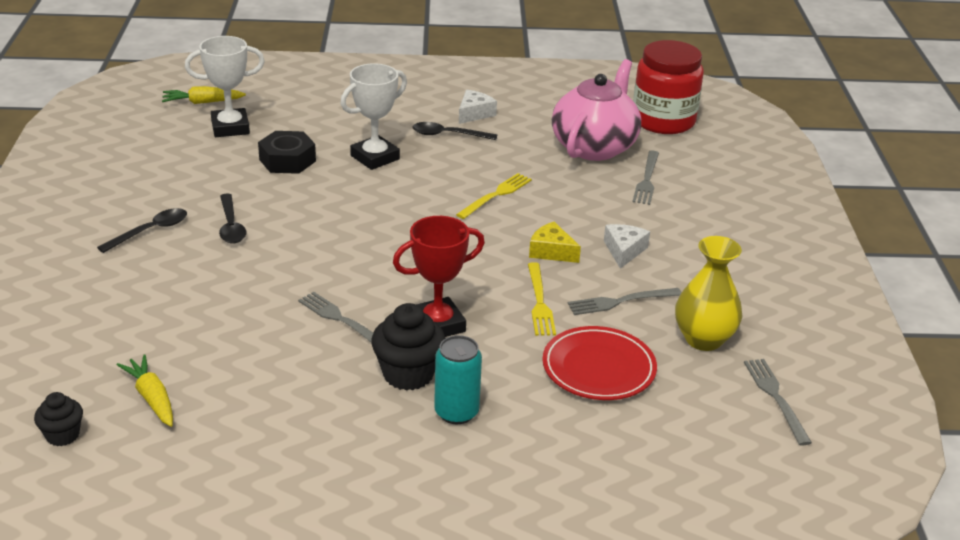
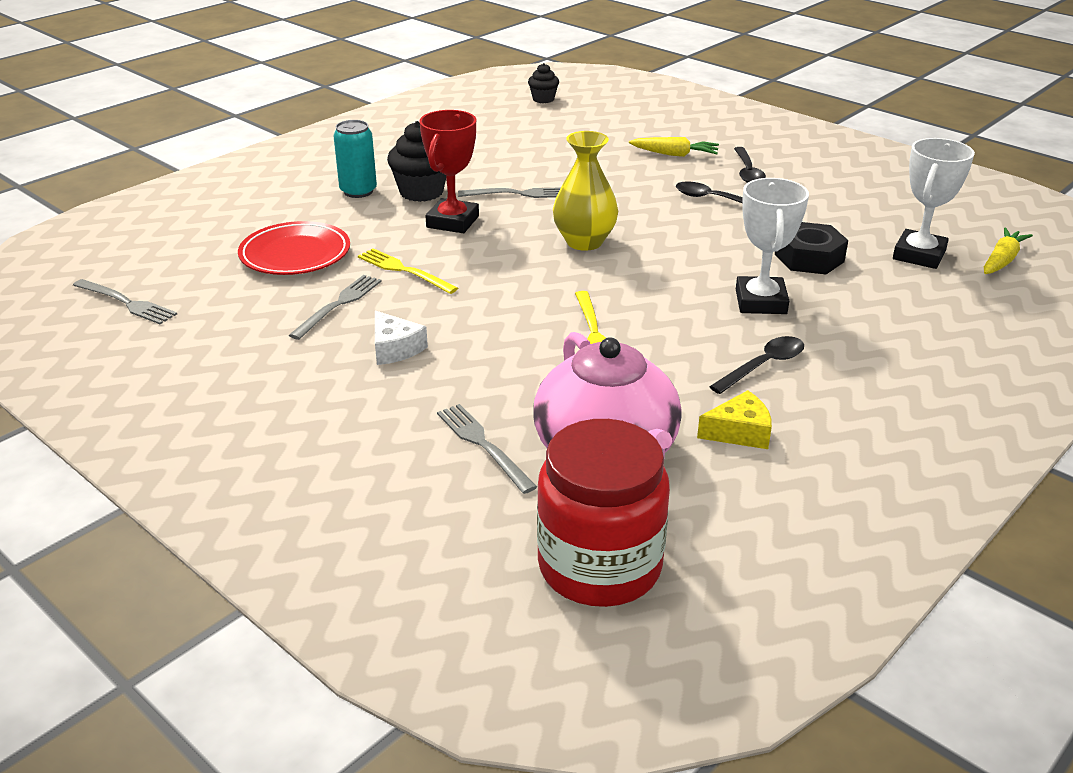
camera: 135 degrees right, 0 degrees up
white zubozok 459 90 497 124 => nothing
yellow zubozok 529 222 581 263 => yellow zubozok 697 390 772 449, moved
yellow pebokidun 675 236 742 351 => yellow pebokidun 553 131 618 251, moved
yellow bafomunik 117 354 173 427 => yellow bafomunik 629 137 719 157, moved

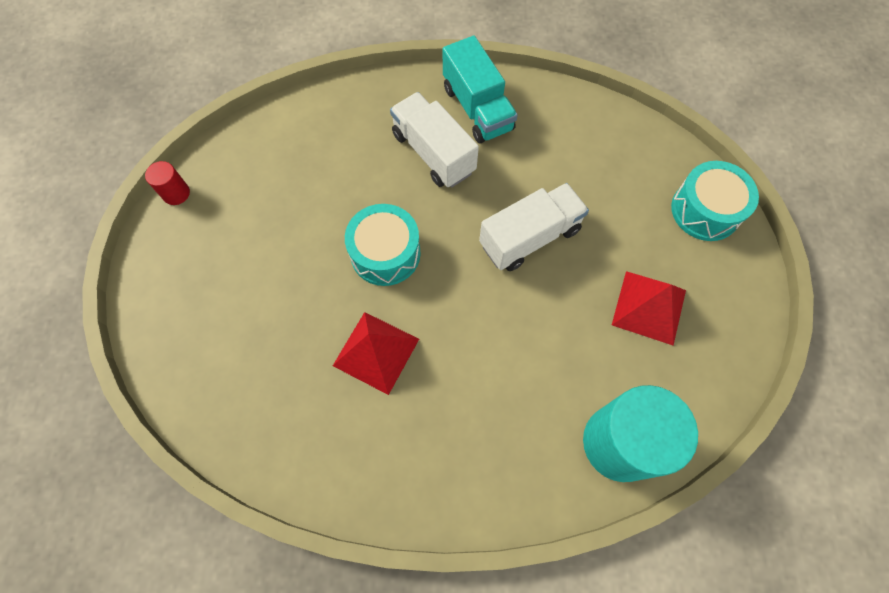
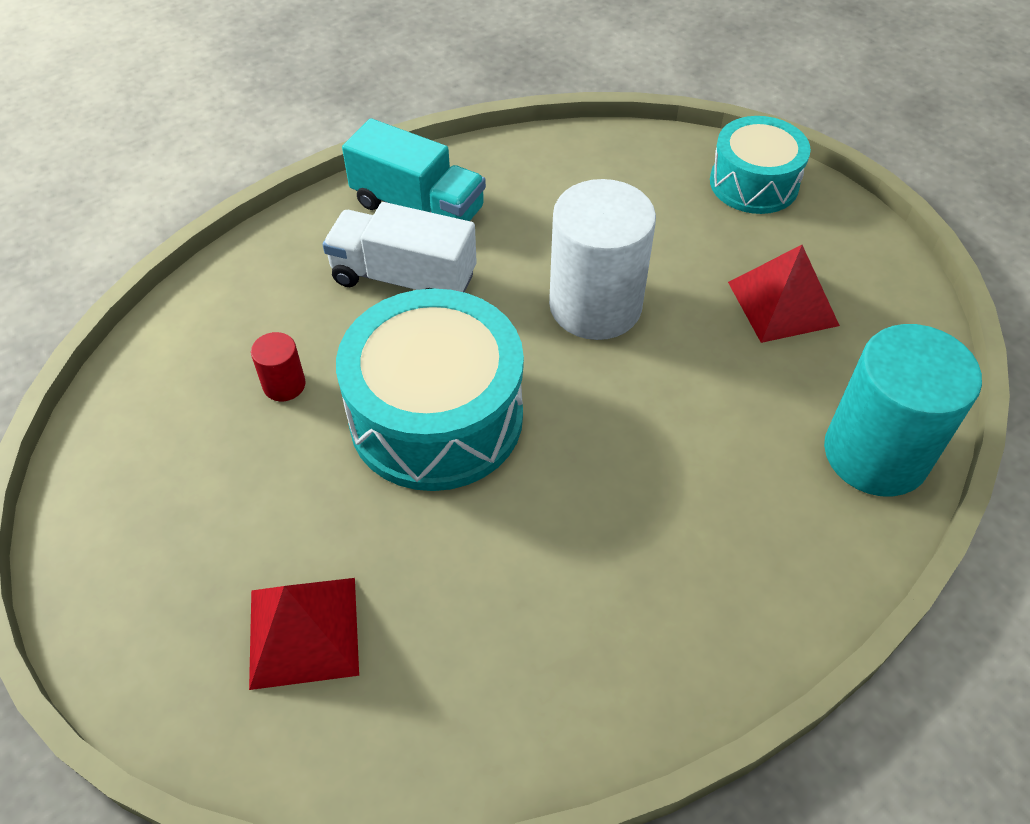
camera: 35 degrees left, 15 degrees down
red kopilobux 145 161 190 205 => red kopilobux 251 332 306 401, moved
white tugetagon 479 183 589 271 => white kopilobux 549 179 656 340
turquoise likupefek 345 204 421 286 => turquoise likupefek 336 288 524 491, x1.62
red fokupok 333 312 419 395 => red fokupok 249 578 359 690, moved

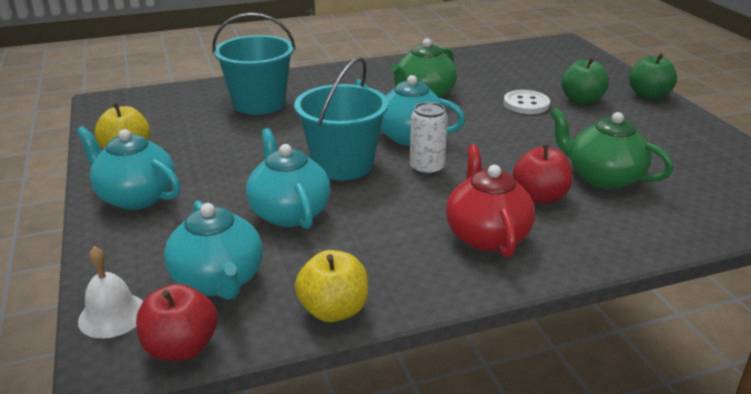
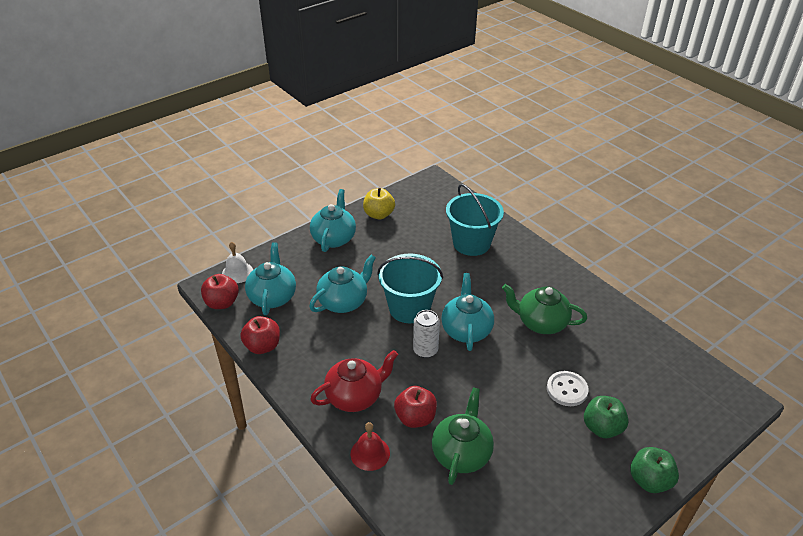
camera: 70 degrees right, 10 degrees up
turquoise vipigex 164 200 263 300 => turquoise vipigex 245 242 296 315, 135 degrees clockwise
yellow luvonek 295 250 368 322 => red luvonek 240 316 280 354
nothing => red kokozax 351 422 390 471

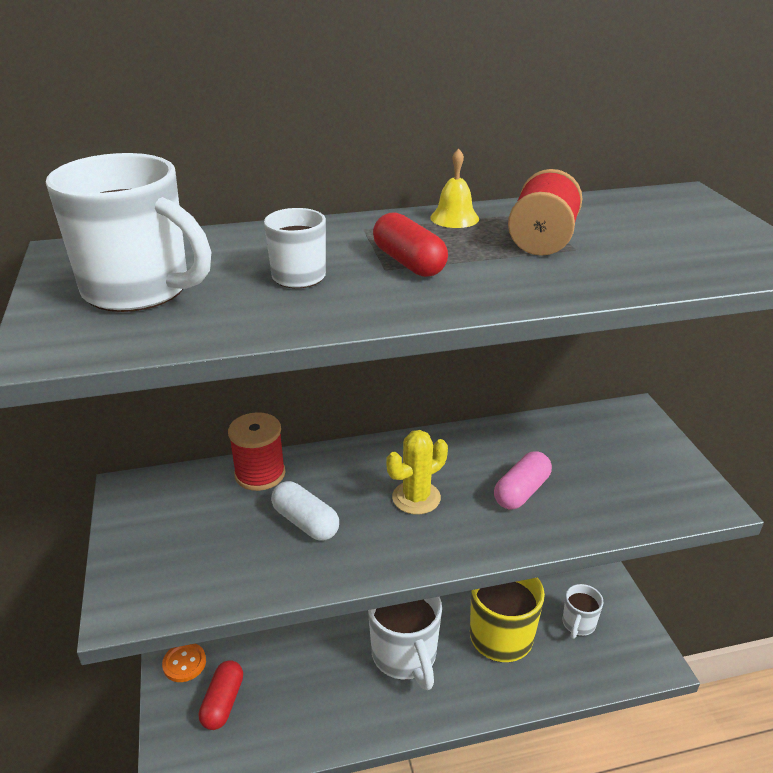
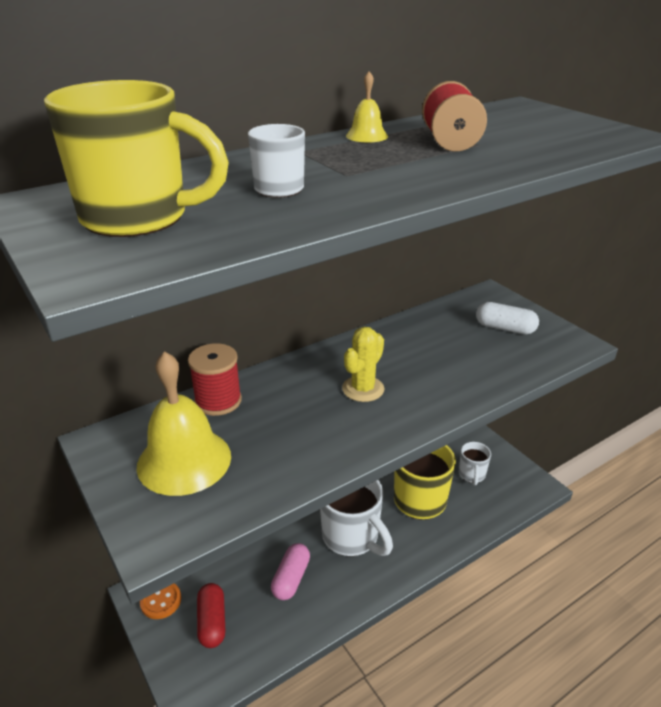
camera: 20 degrees left, 0 degrees up
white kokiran 46 153 211 312 => yellow kokiran 44 80 229 237
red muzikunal 373 212 448 277 => nothing
pink muzikunal 494 451 552 510 => pink muzikunal 271 543 310 600, moved
white muzikunal 271 481 339 541 => white muzikunal 476 302 539 334, moved
nothing => yellow kokozax 137 351 231 496

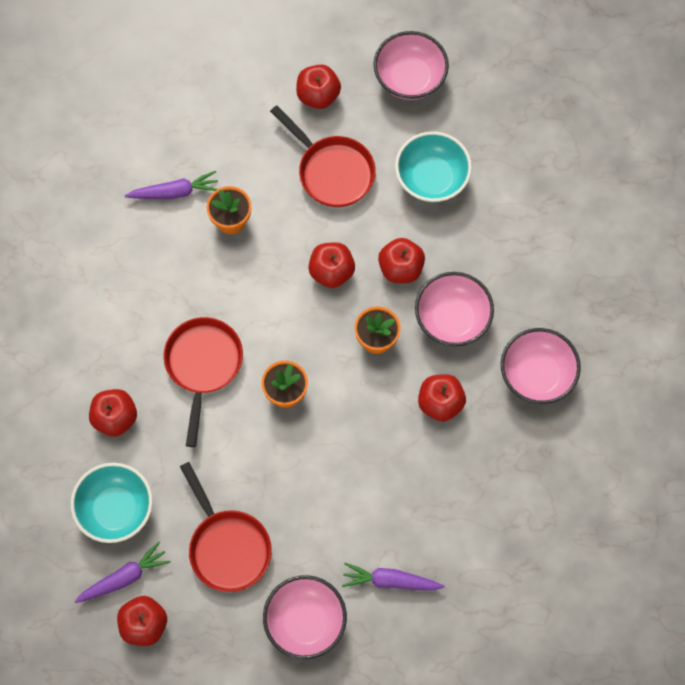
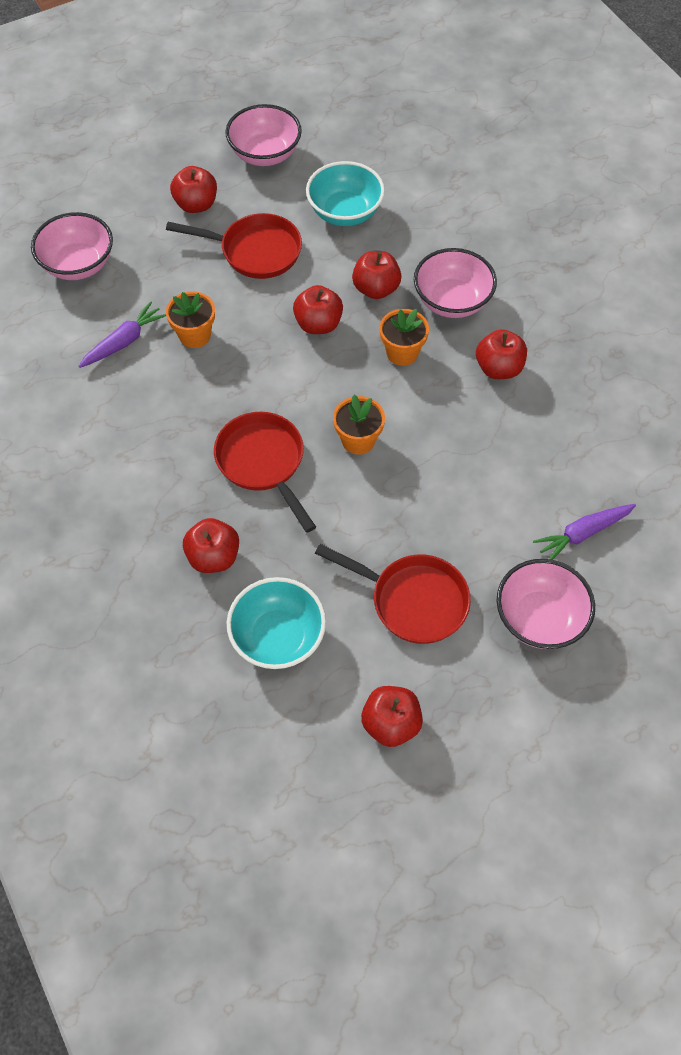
camera: 35 degrees left, 10 degrees down
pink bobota 501 328 581 404 => pink bobota 31 212 113 280, moved
purple bafomunik 74 542 171 603 => nothing

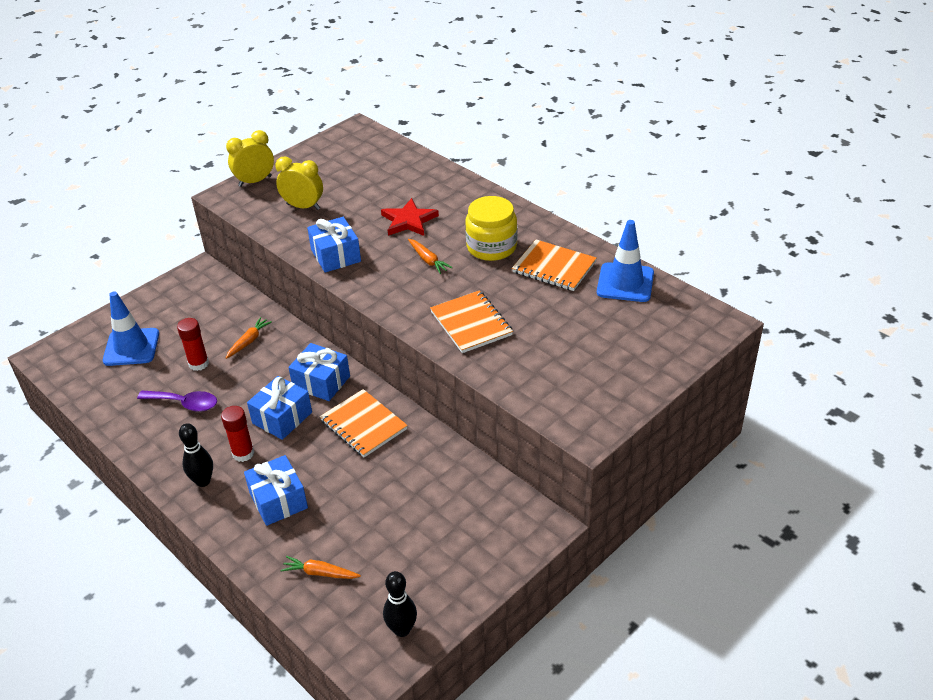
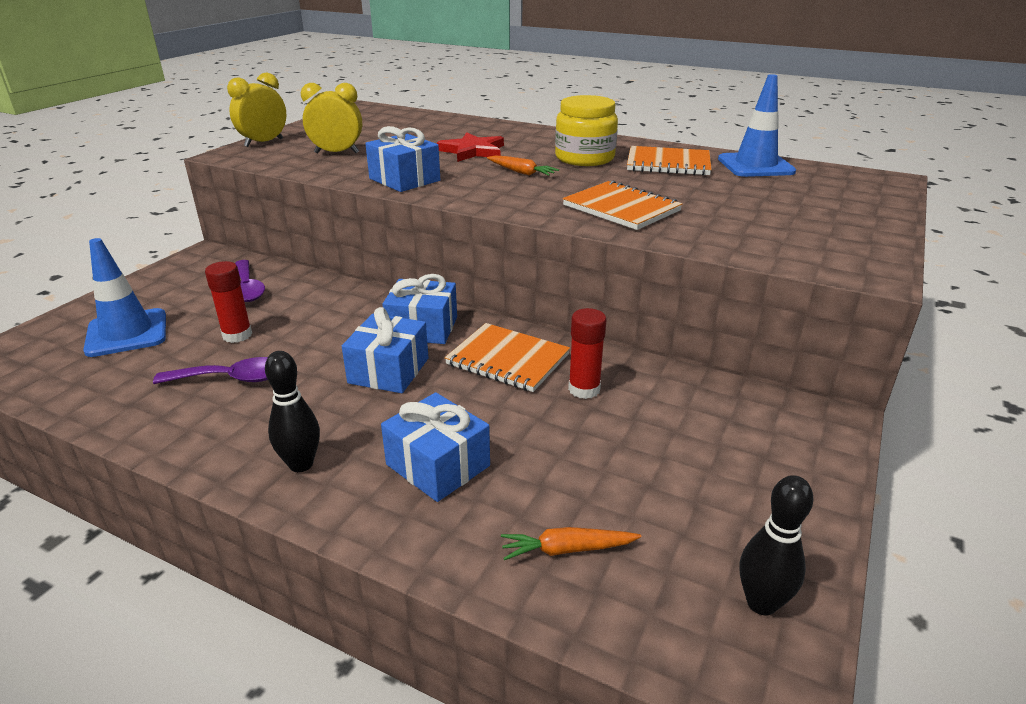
camera: 20 degrees left, 10 degrees down
orange bafomunik 226 317 272 359 => nothing
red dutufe 221 406 254 462 => red dutufe 568 308 607 399, moved
nothing => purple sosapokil 235 260 265 302

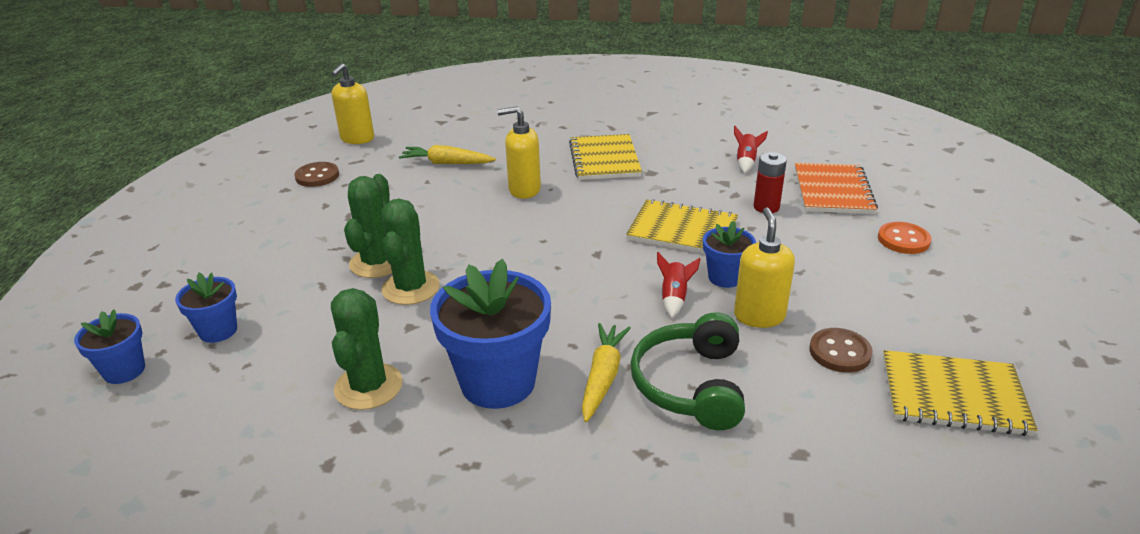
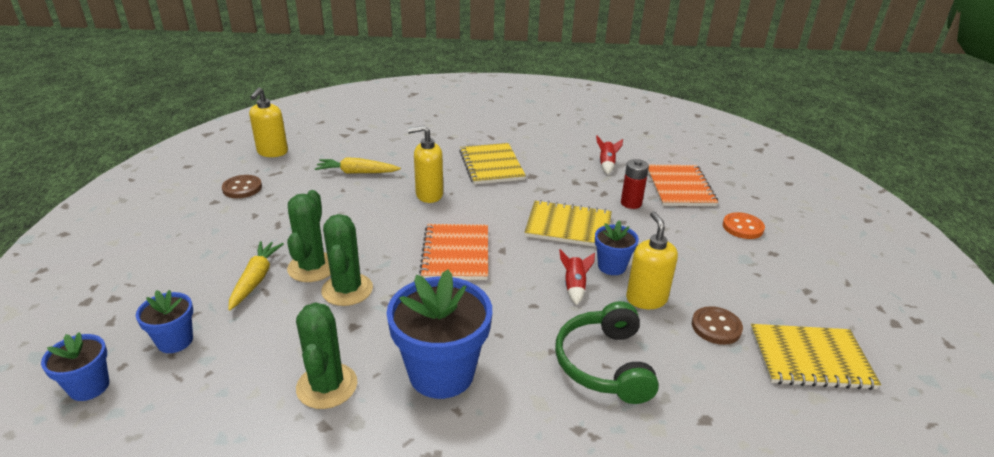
camera: 10 degrees left, 0 degrees up
yellow bafomunik 582 323 631 422 => yellow bafomunik 228 241 284 311, moved
nothing => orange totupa 419 224 488 280

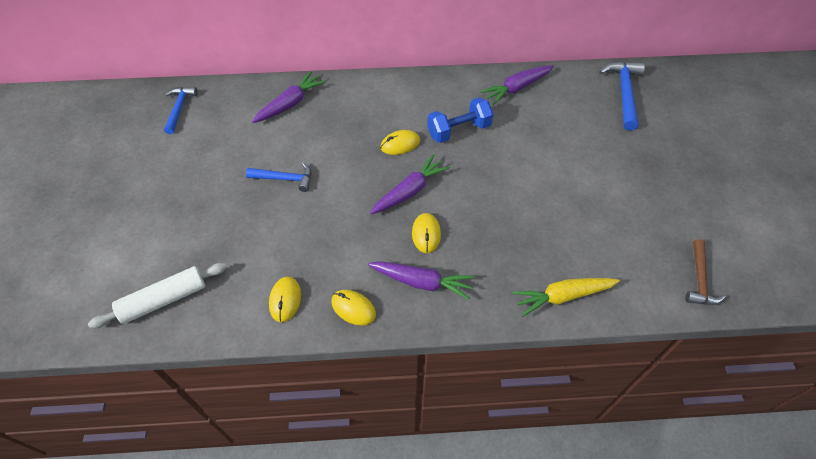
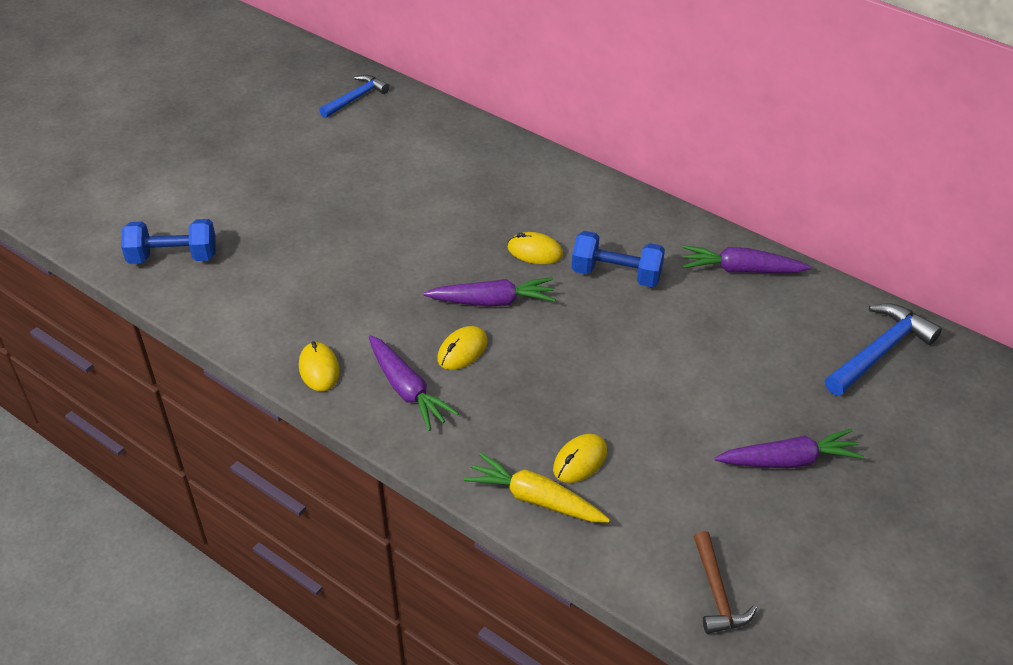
camera: 40 degrees right, 10 degrees down
purple bafomunik 252 71 326 123 => purple bafomunik 714 429 864 468, moved
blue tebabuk 246 162 311 192 => nothing
brown tebabuk 685 239 726 305 => brown tebabuk 694 531 757 634, 60 degrees counterclockwise
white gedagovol 88 263 227 328 => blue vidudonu 121 219 216 264
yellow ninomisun 269 276 301 322 => yellow ninomisun 553 434 607 483, moved

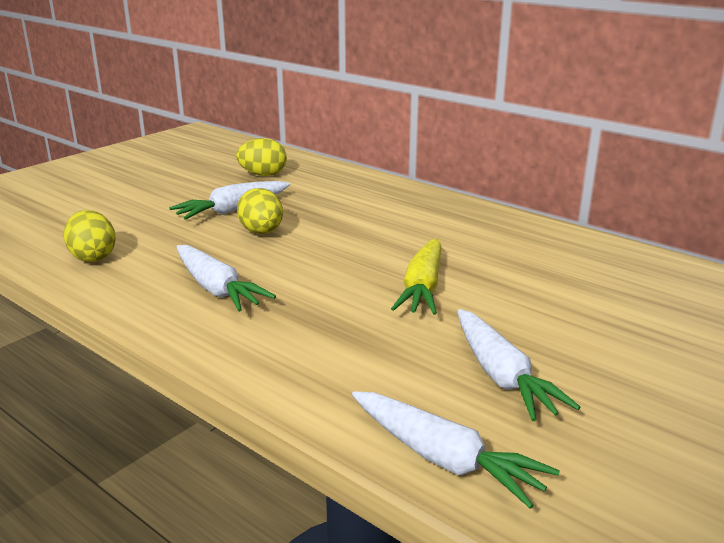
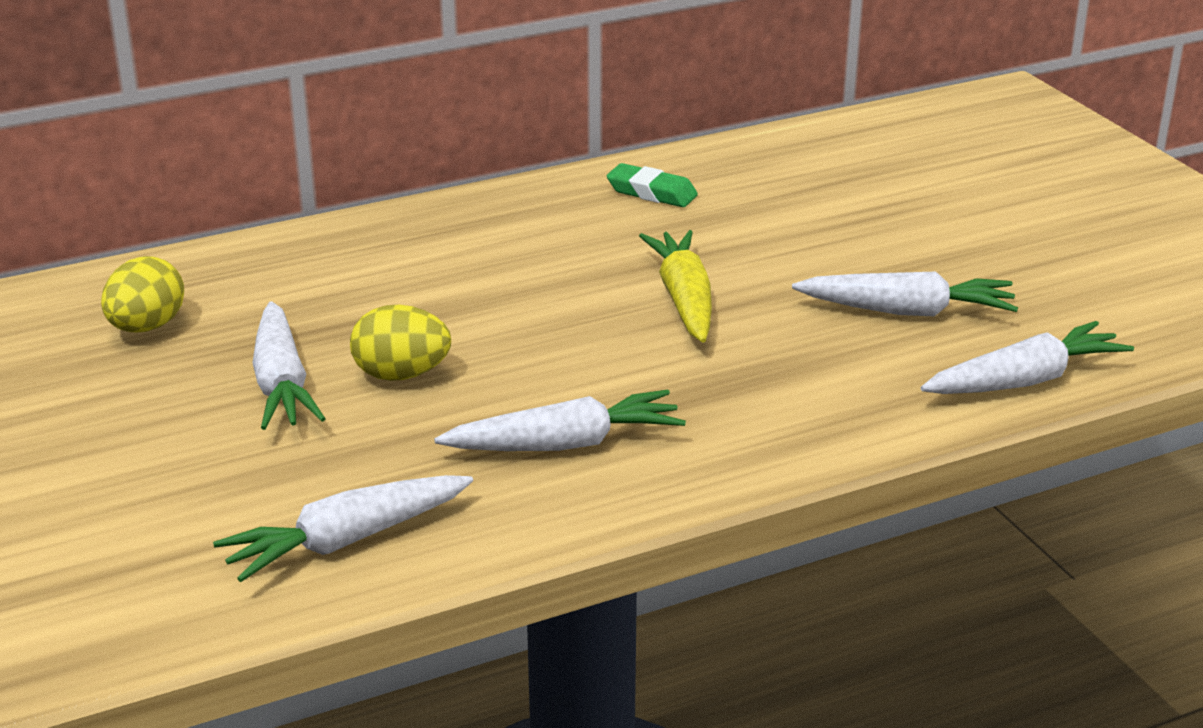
camera: 65 degrees left, 5 degrees up
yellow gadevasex 64 210 116 262 => white bafomunik 213 475 473 582
yellow bafomunik 391 238 442 315 => yellow bafomunik 639 230 712 343, 135 degrees counterclockwise
nothing => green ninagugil 607 163 698 207

